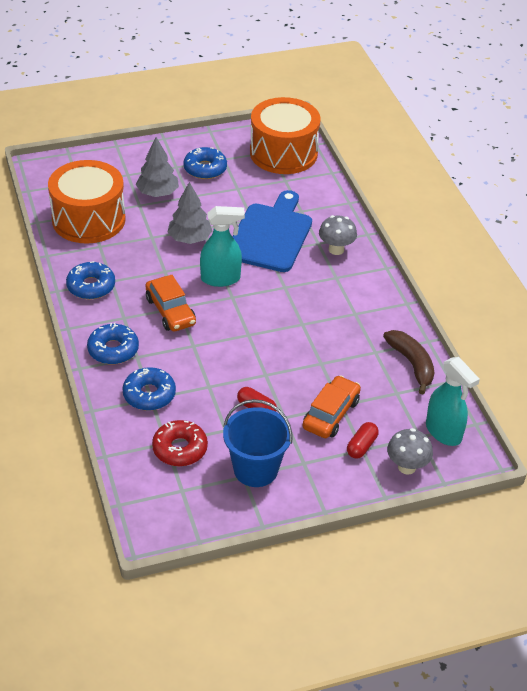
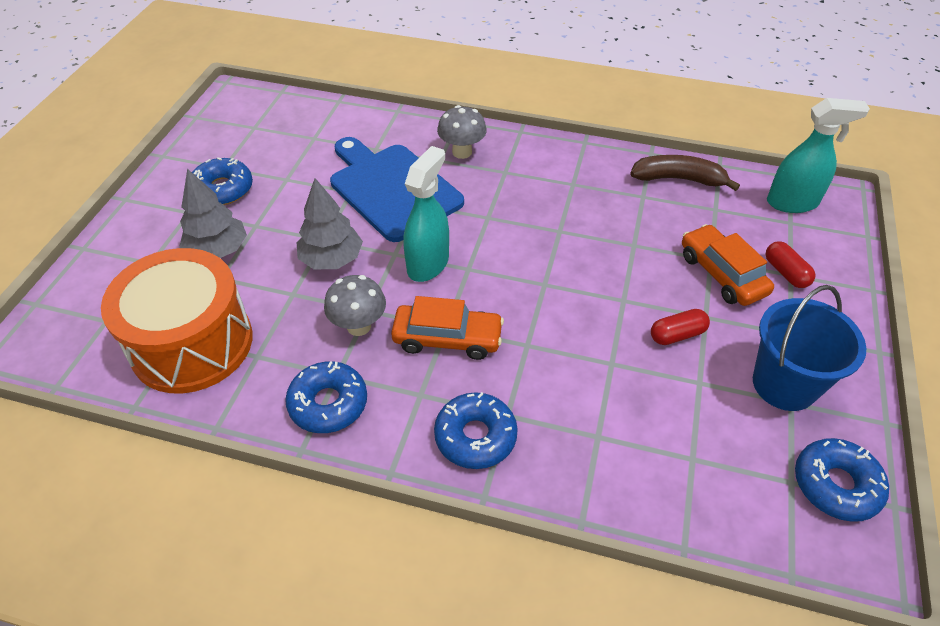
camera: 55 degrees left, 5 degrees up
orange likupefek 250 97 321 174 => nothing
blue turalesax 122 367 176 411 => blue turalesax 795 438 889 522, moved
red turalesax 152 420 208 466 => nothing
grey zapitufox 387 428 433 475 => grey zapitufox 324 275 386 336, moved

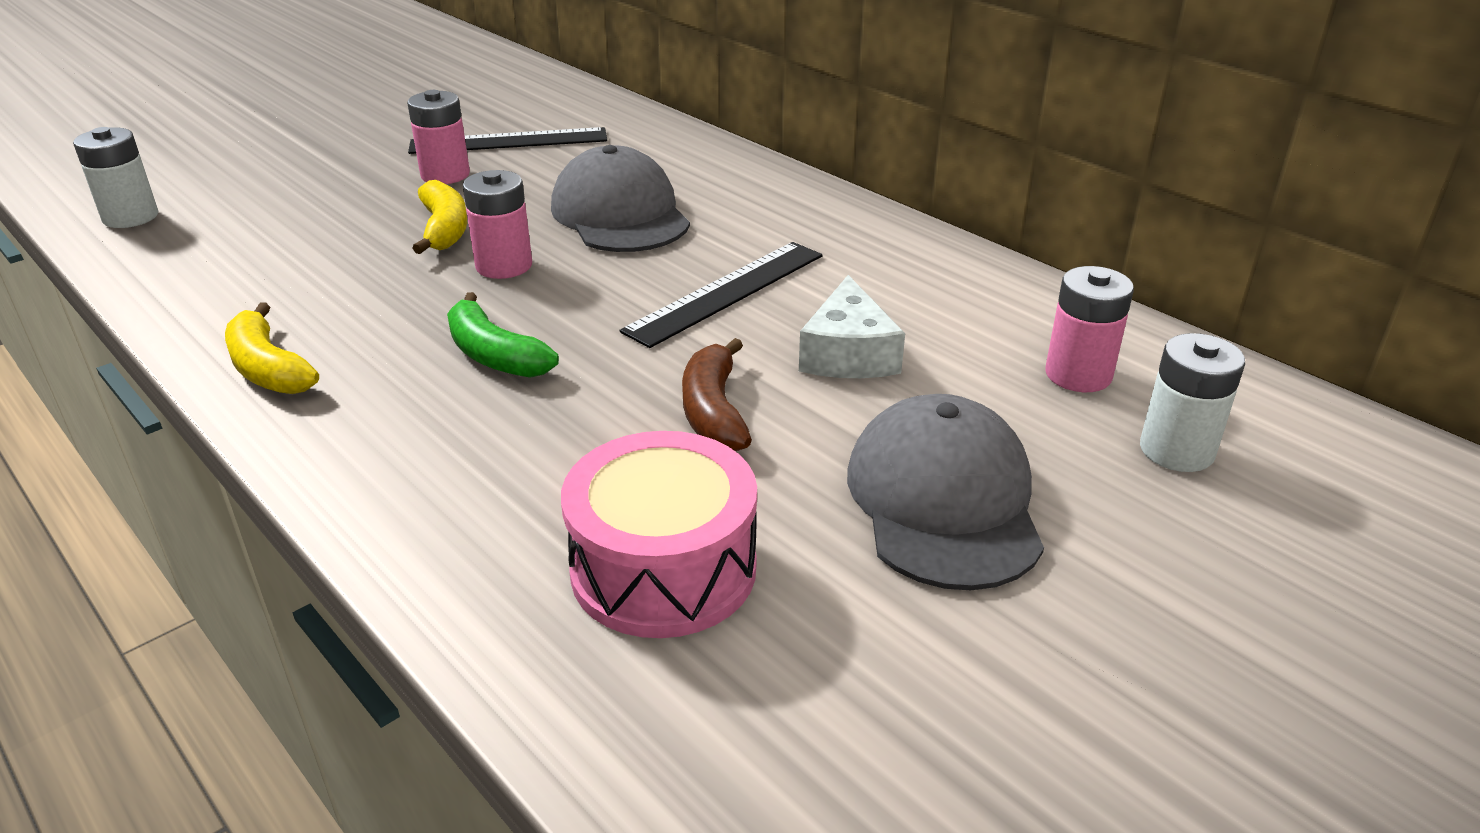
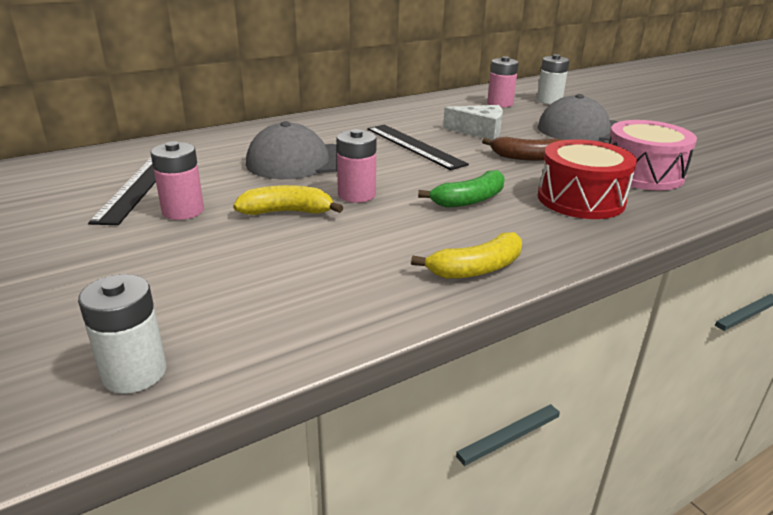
camera: 80 degrees left, 5 degrees down
nothing => red likupefek 538 139 637 219

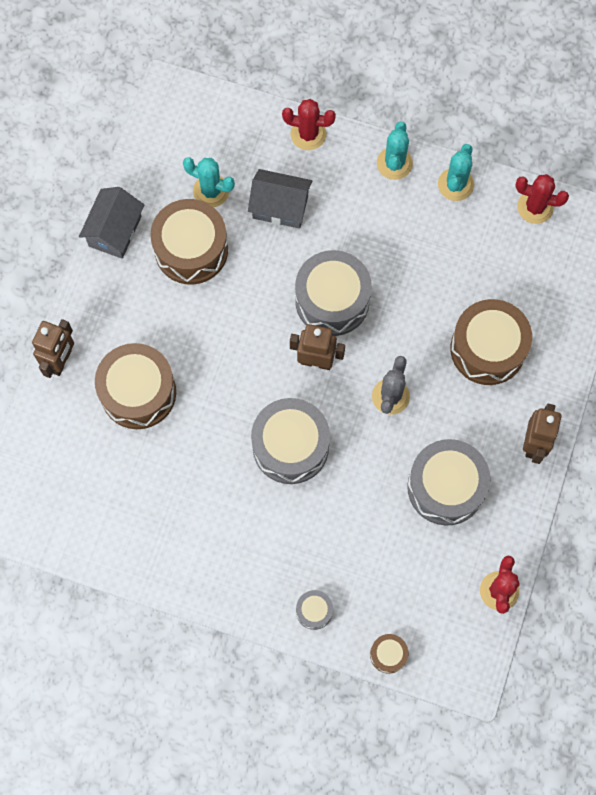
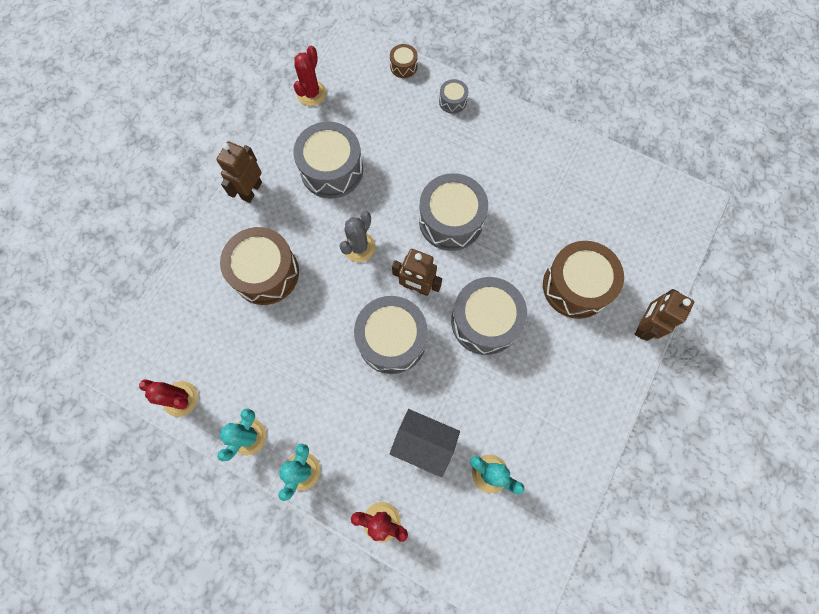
camera: 170 degrees left, 0 degrees up
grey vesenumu 79 187 144 259 => nothing
brown likupefek 150 199 228 284 => nothing
nothing => grey likupefek 451 277 527 355

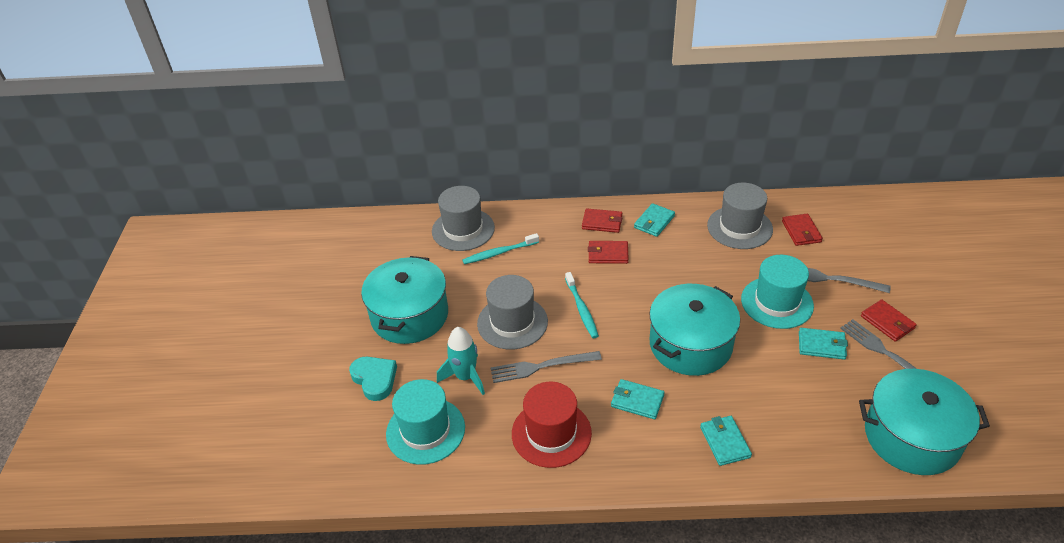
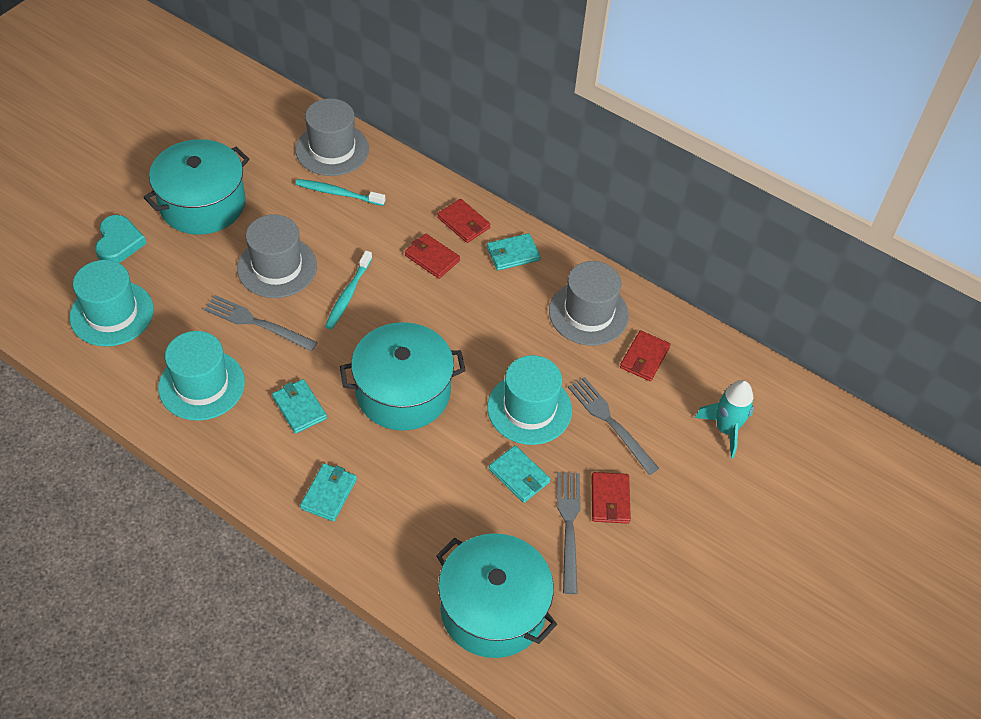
camera: 30 degrees right, 10 degrees up
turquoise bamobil 437 327 485 395 => turquoise bamobil 695 380 754 458, moved
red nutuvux 512 382 592 468 => turquoise nutuvux 158 331 245 421

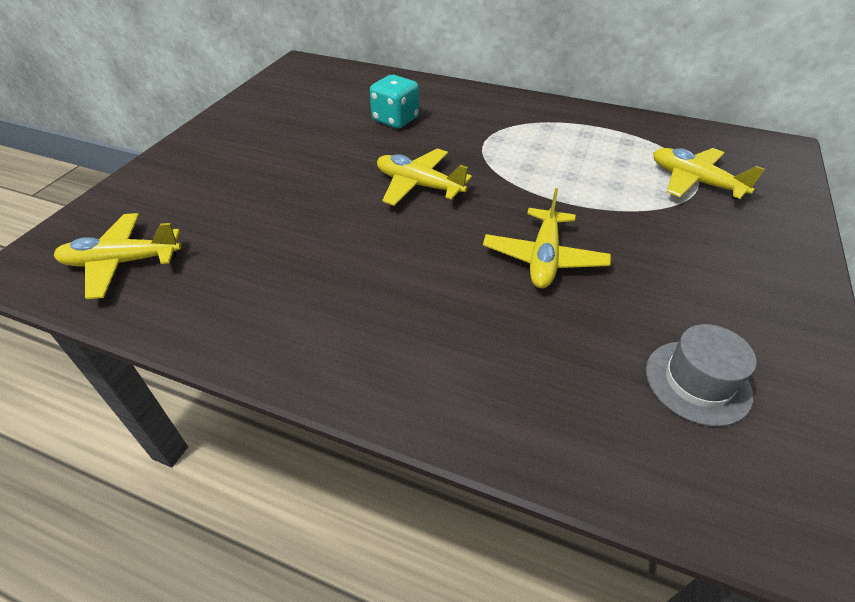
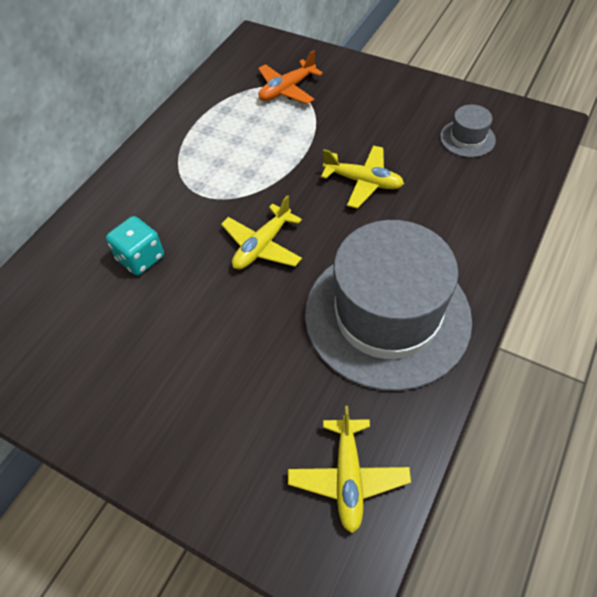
camera: 80 degrees left, 10 degrees up
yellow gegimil 653 148 765 199 => orange gegimil 258 50 323 104
nothing => grey nutuvux 305 220 472 391

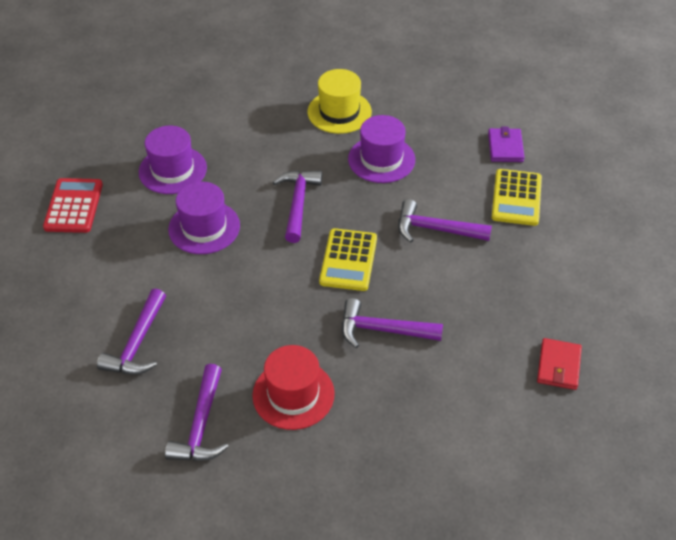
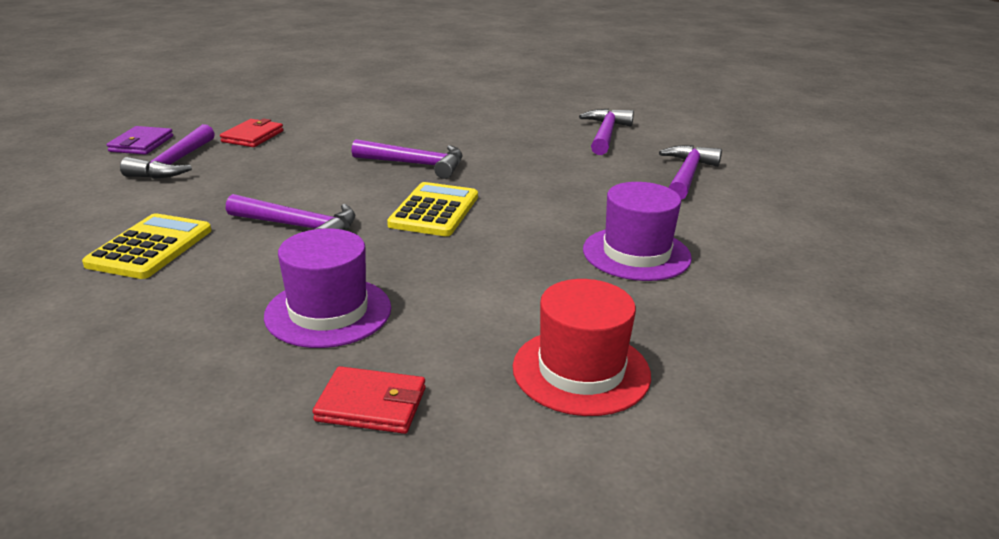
camera: 175 degrees left, 20 degrees down
yellow nutuvux 308 69 372 134 => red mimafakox 313 366 425 434
purple nutuvux 139 126 207 194 => nothing
purple mimafakox 488 127 525 162 => purple mimafakox 107 126 173 155, moved
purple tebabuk 273 170 322 243 => purple tebabuk 120 124 215 179, moved
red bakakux 43 178 103 233 => nothing
red nutuvux 252 345 335 430 => red nutuvux 513 279 651 416, moved

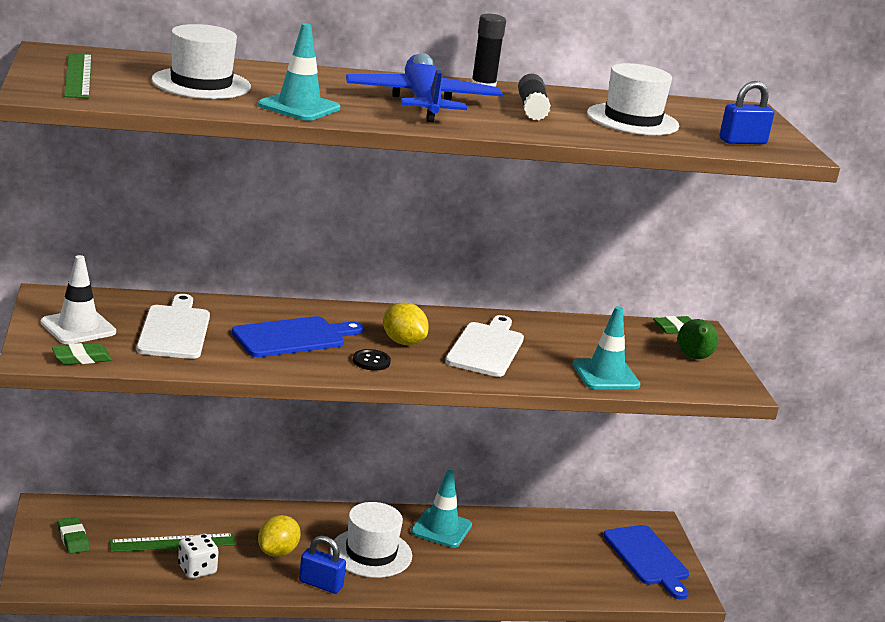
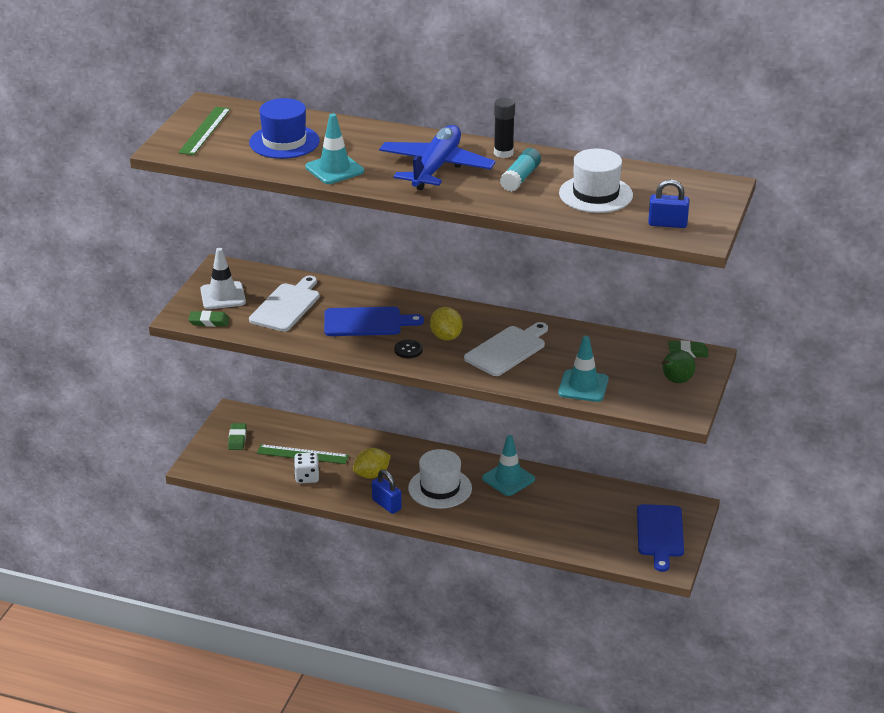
camera: 30 degrees right, 10 degrees up
white nutuvux 152 24 251 99 => blue nutuvux 249 98 320 159
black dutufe 518 74 551 120 => turquoise dutufe 500 148 541 192

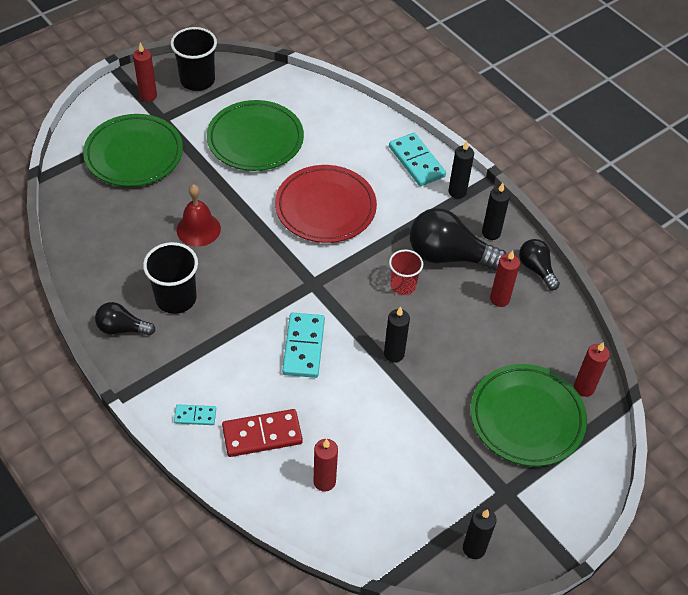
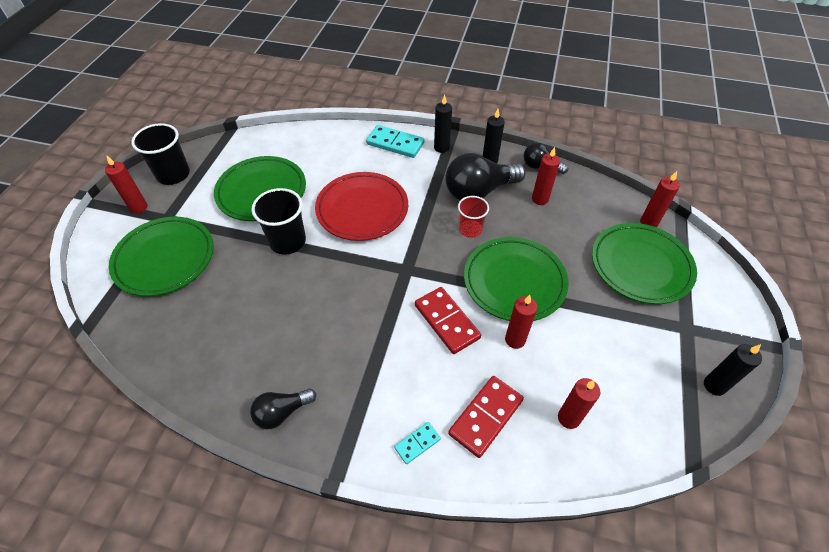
camera: 35 degrees left, 0 degrees up
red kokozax 177 184 221 247 => nothing
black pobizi 143 242 198 314 => black pobizi 251 188 306 255, moved
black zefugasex 384 307 410 363 => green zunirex 464 237 569 321
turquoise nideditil 282 313 325 378 => red nideditil 415 287 481 354
nothing => red zefugasex 505 295 538 349

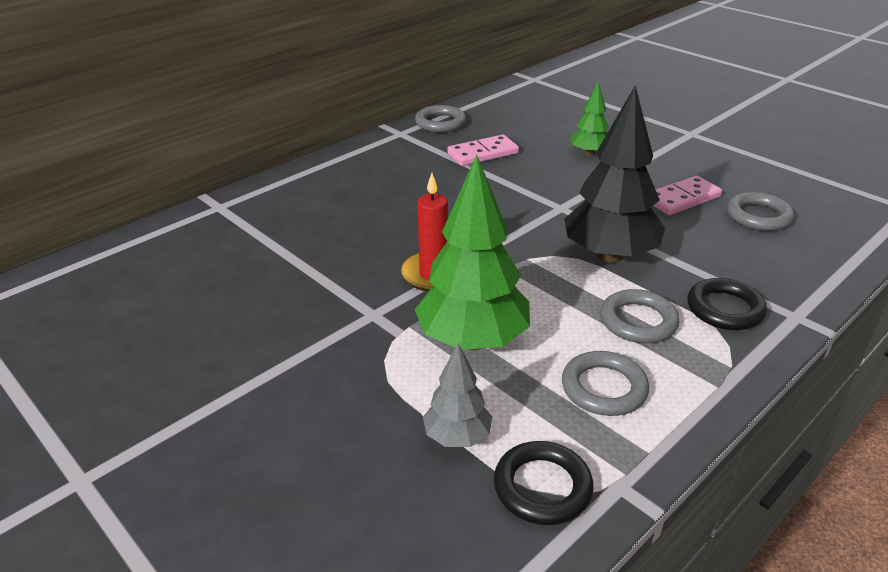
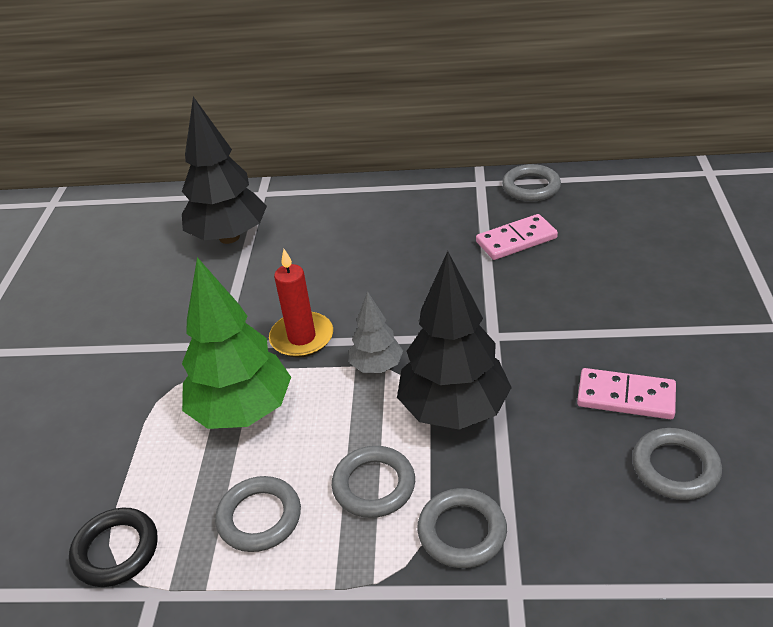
camera: 50 degrees right, 5 degrees up
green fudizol 570 82 609 156 => nothing
pink nideditil 447 134 519 166 => pink nideditil 476 214 558 260, 45 degrees counterclockwise
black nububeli 687 278 767 330 => grey nububeli 417 488 507 568
grey fudizol 423 343 492 447 => grey fudizol 349 291 403 373, moved
nothing => black fudizol 182 97 267 244

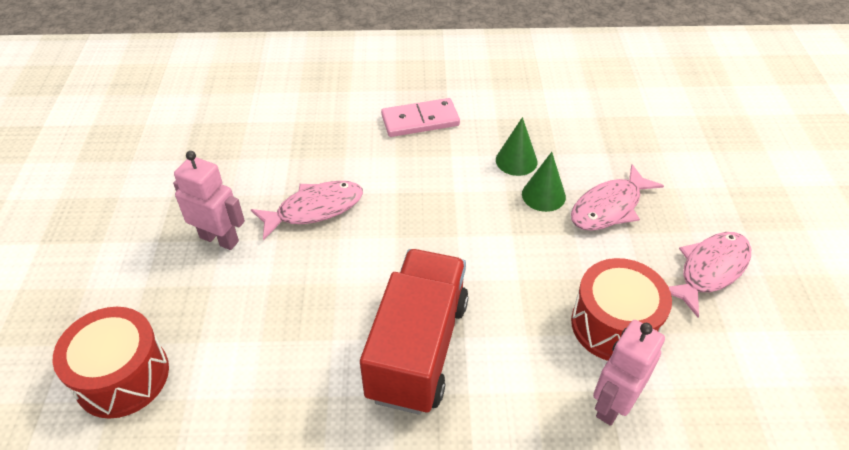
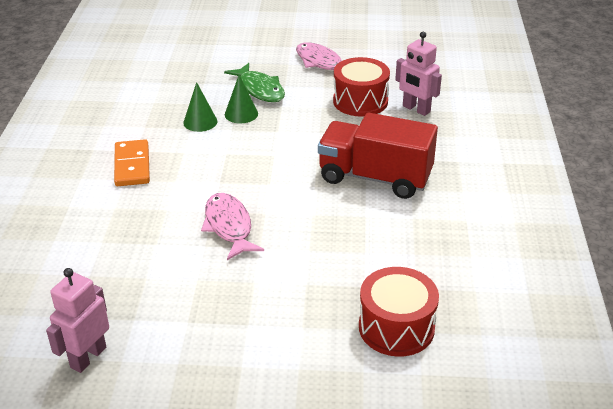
camera: 85 degrees left, 10 degrees down
pink nideditil 381 98 460 137 => orange nideditil 114 139 150 186
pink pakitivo 173 151 245 250 => pink pakitivo 46 268 109 373, moved
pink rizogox 571 164 664 231 => green rizogox 224 63 285 102

